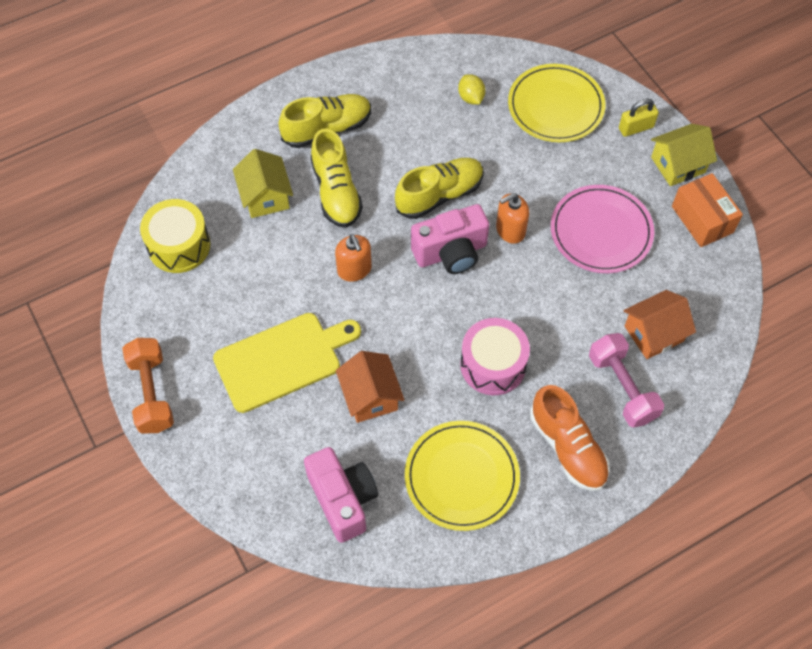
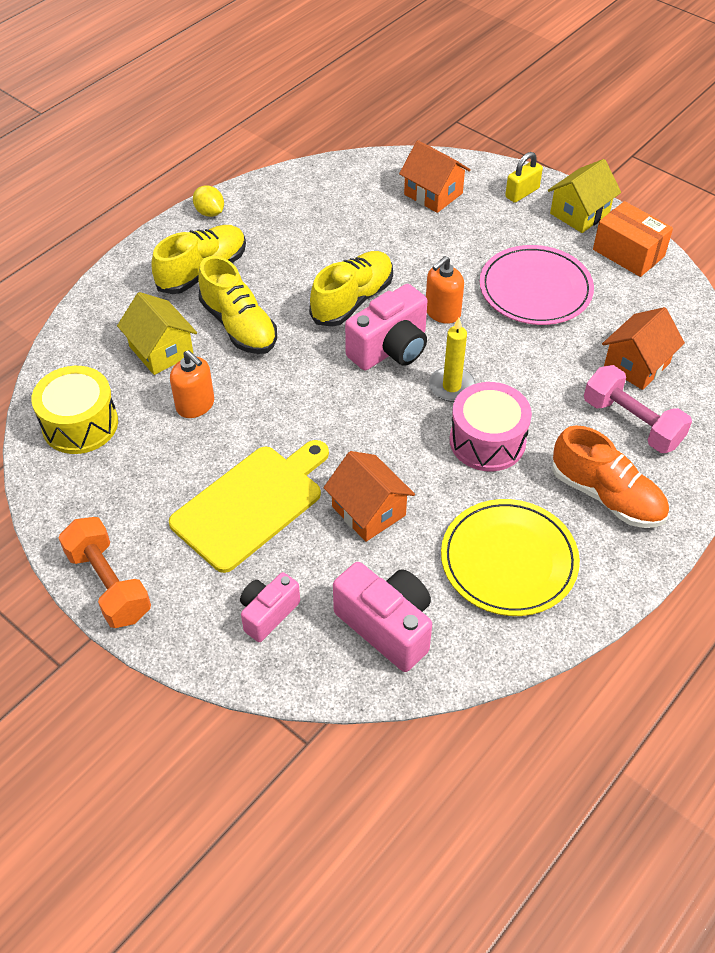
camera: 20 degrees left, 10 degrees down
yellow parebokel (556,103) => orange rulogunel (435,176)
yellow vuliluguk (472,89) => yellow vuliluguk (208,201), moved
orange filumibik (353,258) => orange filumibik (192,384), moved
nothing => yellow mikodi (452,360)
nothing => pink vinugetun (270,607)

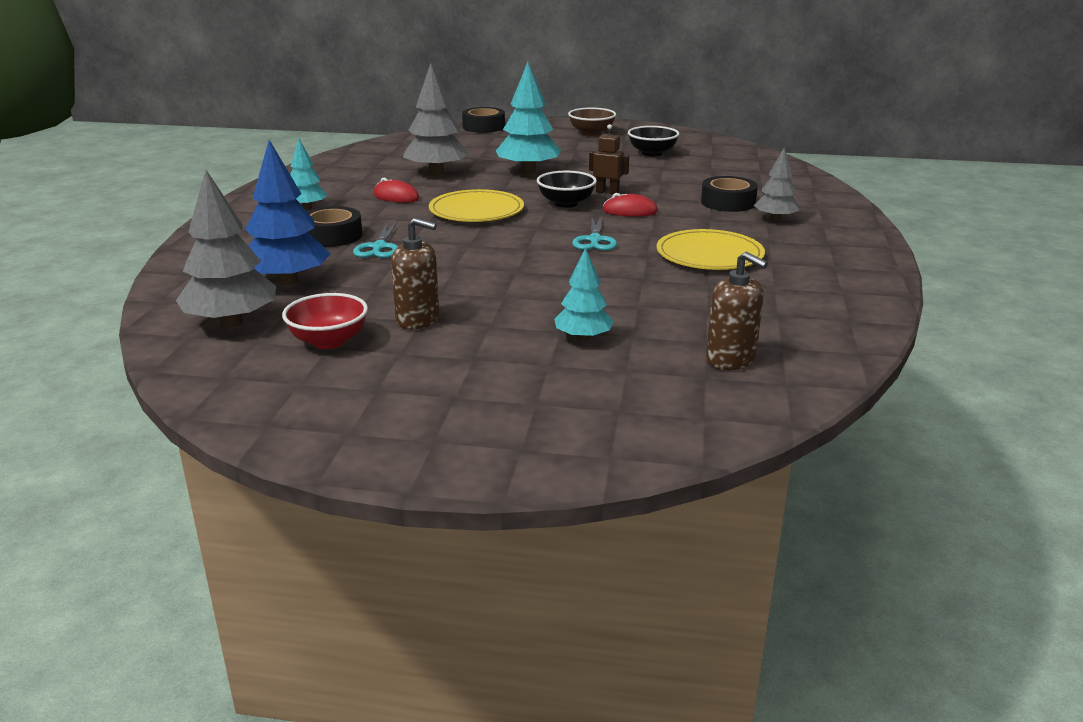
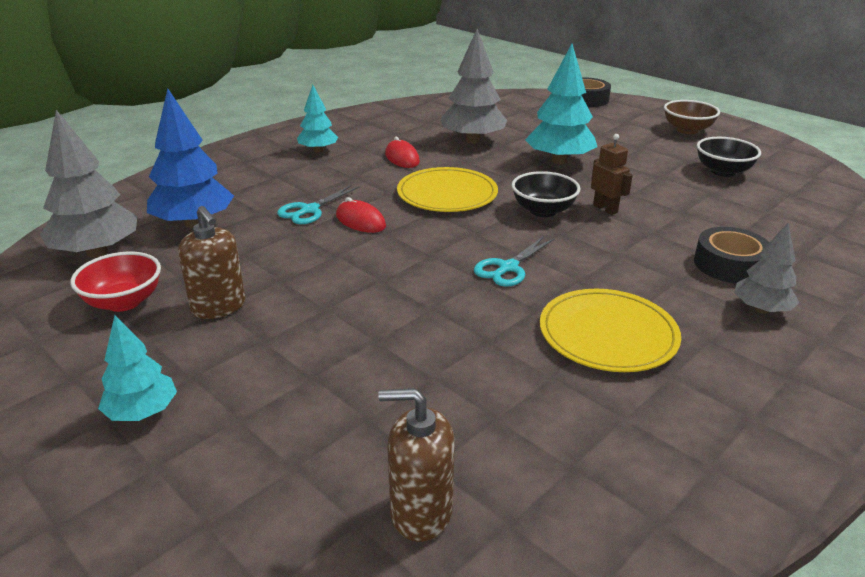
camera: 35 degrees right, 5 degrees up
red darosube (630,205) => red darosube (361,215), moved
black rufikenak (334,226) => nothing
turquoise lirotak (584,294) => turquoise lirotak (137,368), moved
brown filumibik (737,310) => brown filumibik (416,465), 105 degrees clockwise

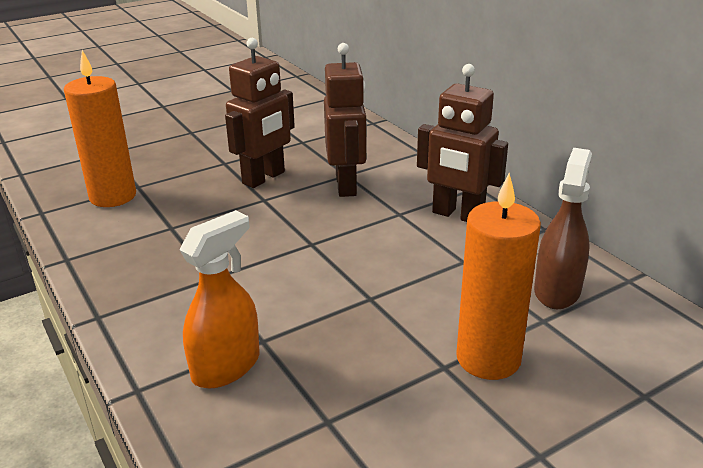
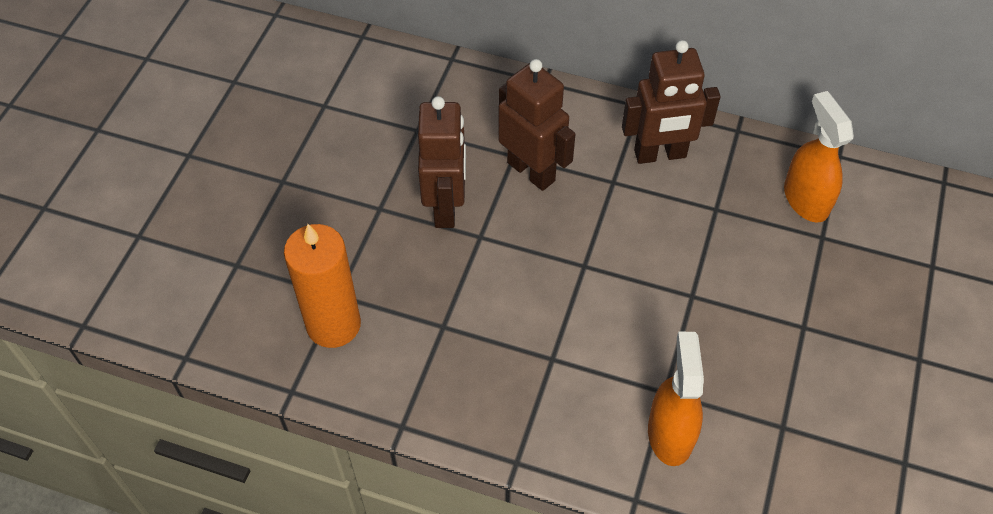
camera: 40 degrees left, 25 degrees up
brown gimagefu (563,228) => orange gimagefu (819,157)
orange mikodi (498,276) => nothing

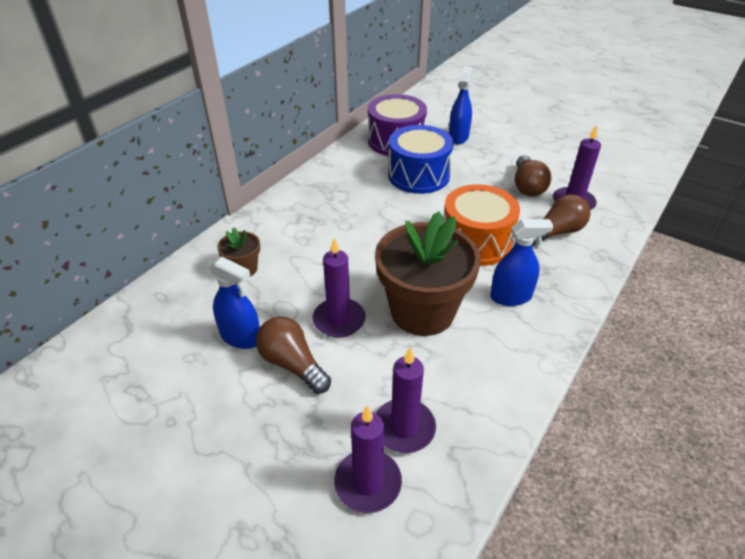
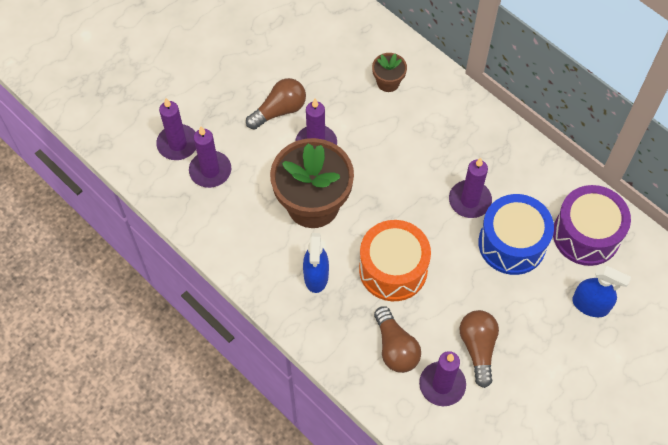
camera: 100 degrees right, 20 degrees up
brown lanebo (533,175) => brown lanebo (479,349), 75 degrees clockwise
blue gimagefu (234,303) => nothing
nothing => purple mikodi (470,188)

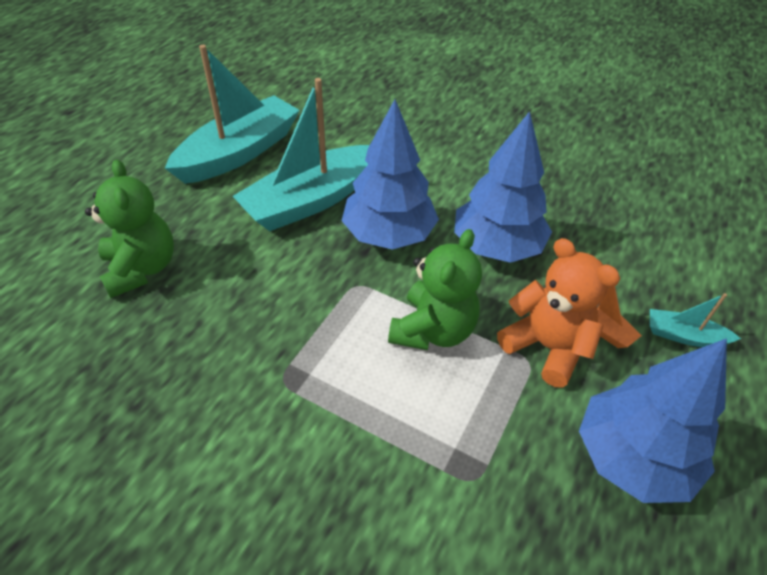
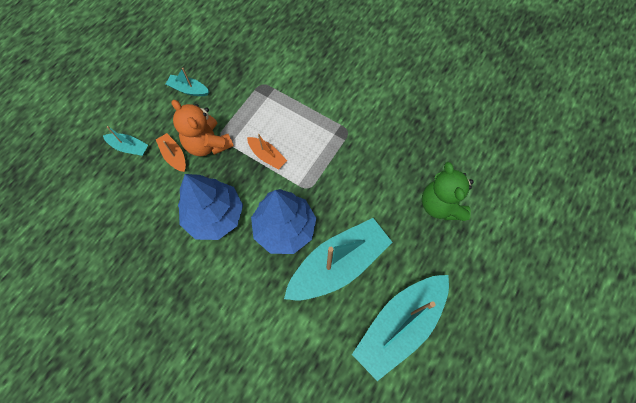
camera: 175 degrees left, 20 degrees up
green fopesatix (435,289) => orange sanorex (267,152)
blue lirotak (653,420) => turquoise sanorex (187,82)

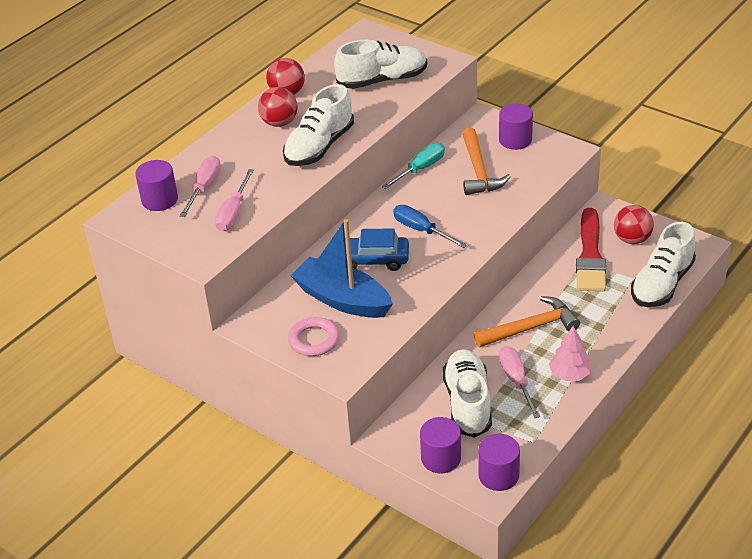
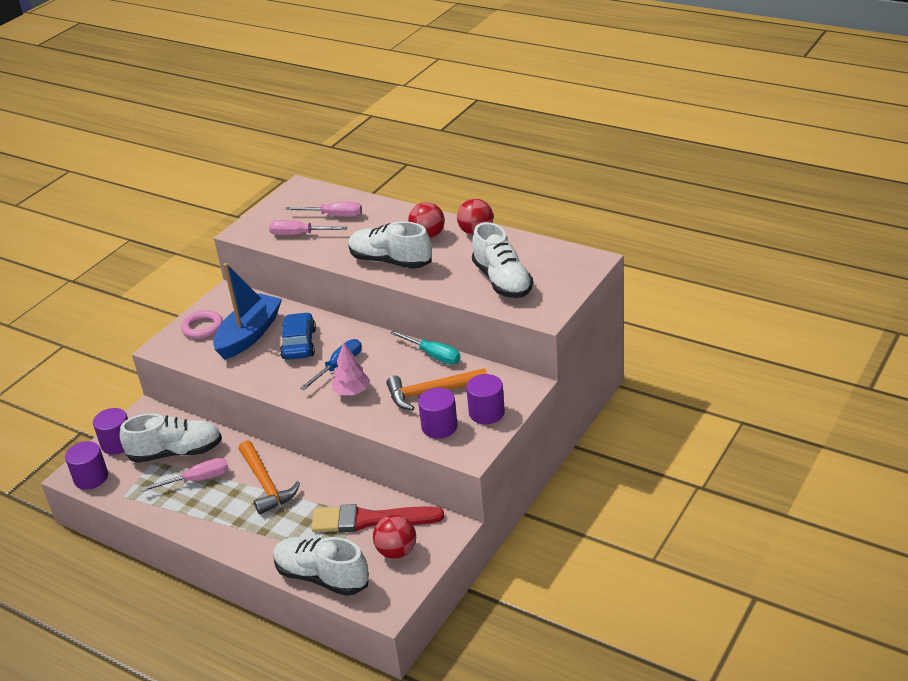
camera: 85 degrees right, 5 degrees down
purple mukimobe (156,185) => purple mukimobe (437,413), moved
pink lirotak (570,353) => pink lirotak (351,368), moved

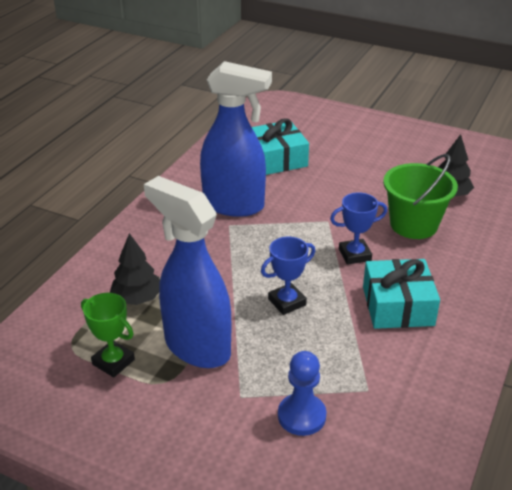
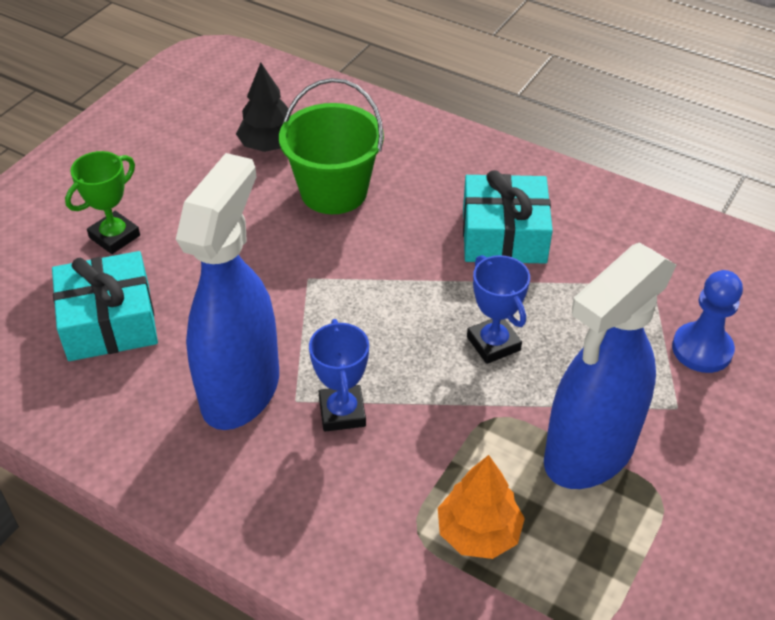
camera: 85 degrees left, 10 degrees up
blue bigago (358,228) => blue bigago (339,375), moved
black lirotak (135,269) => orange lirotak (481,507)
green bigago (108,335) => green bigago (102,202), moved

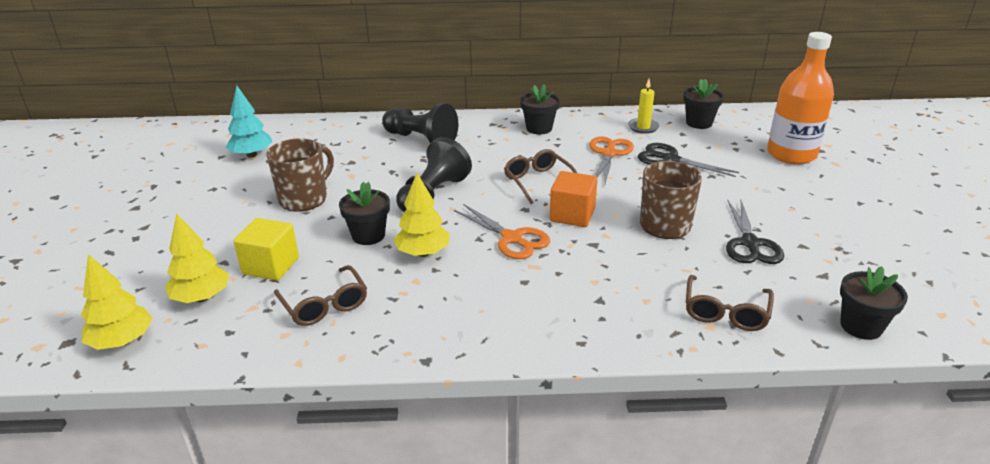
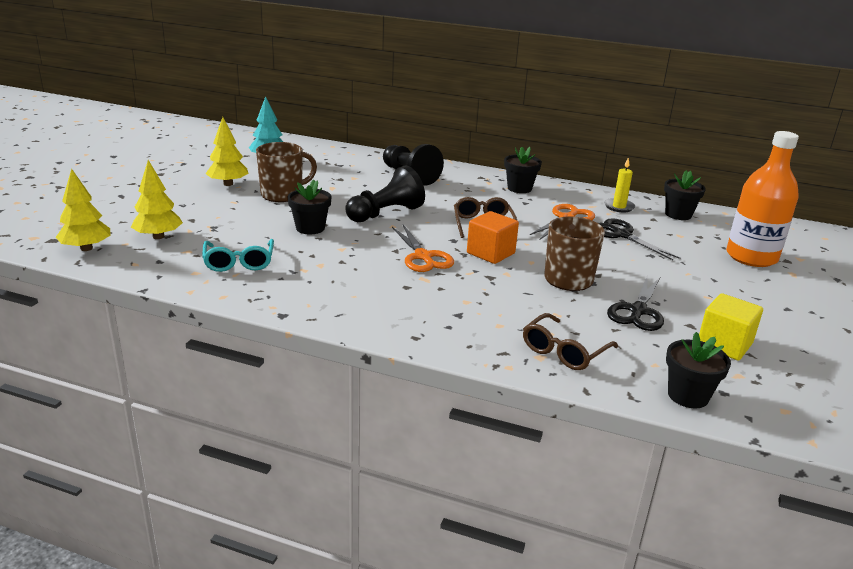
camera: 20 degrees right, 5 degrees down
yellow lirotak (422,215) => yellow lirotak (227,151), moved
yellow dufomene (266,249) => yellow dufomene (731,327), moved
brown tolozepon (320,295) => turquoise tolozepon (238,255)

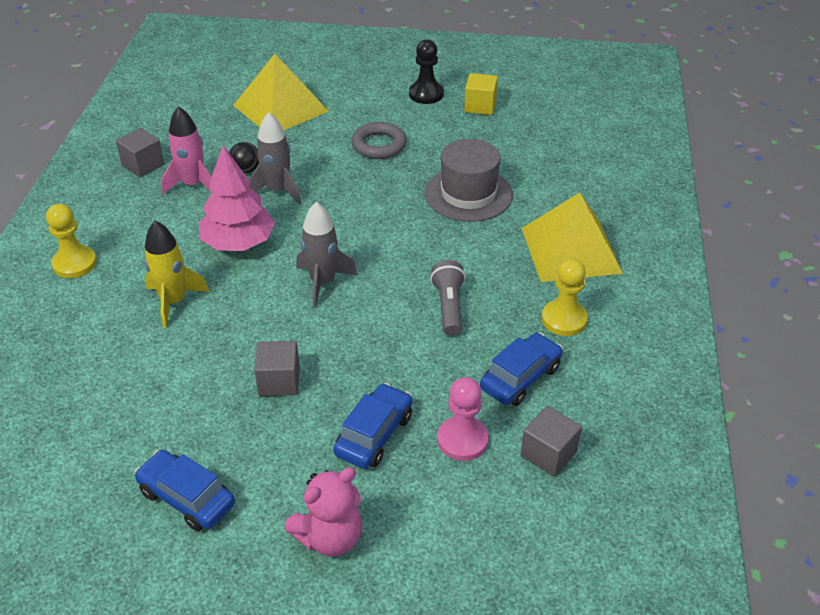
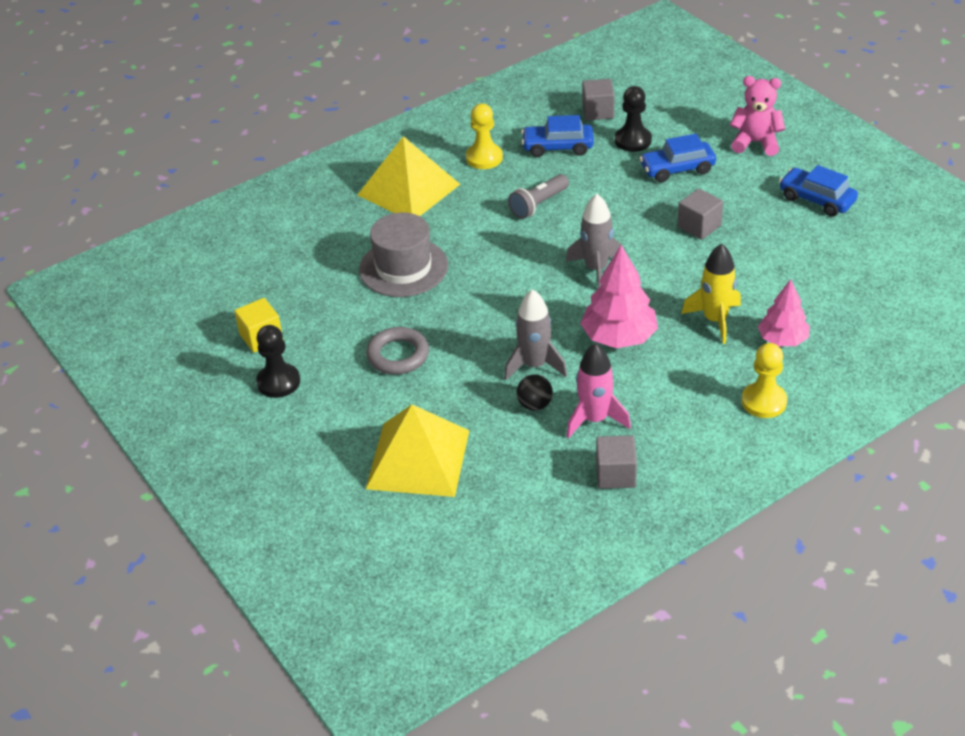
camera: 130 degrees left, 0 degrees up
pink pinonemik (463,419) => black pinonemik (633,119)
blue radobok (184,490) => blue radobok (818,191), 135 degrees clockwise
nothing => pink lirotak (784,312)

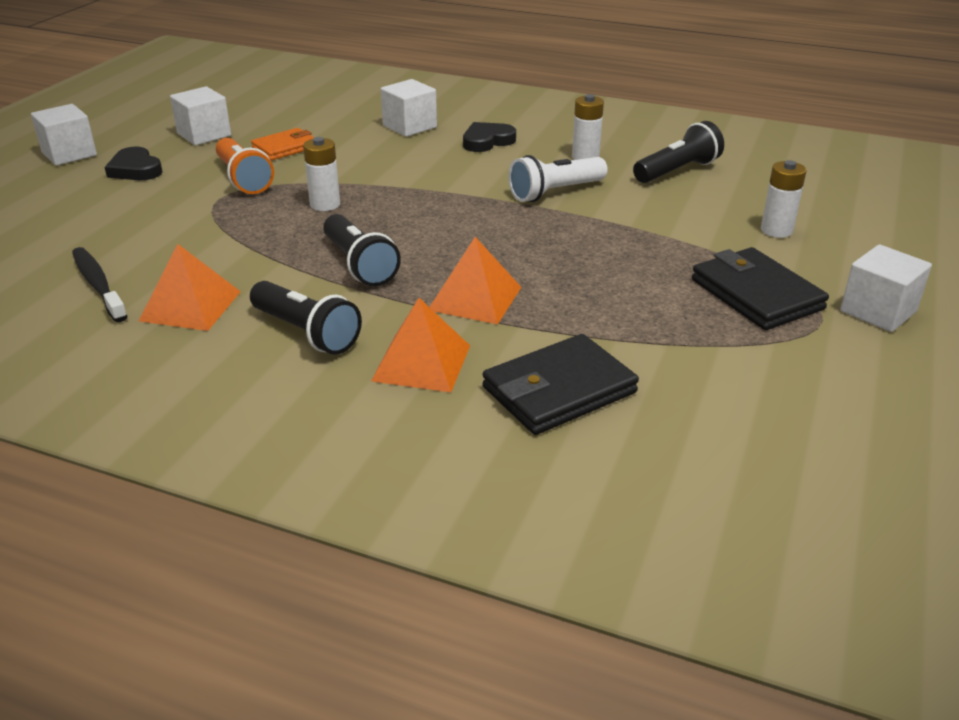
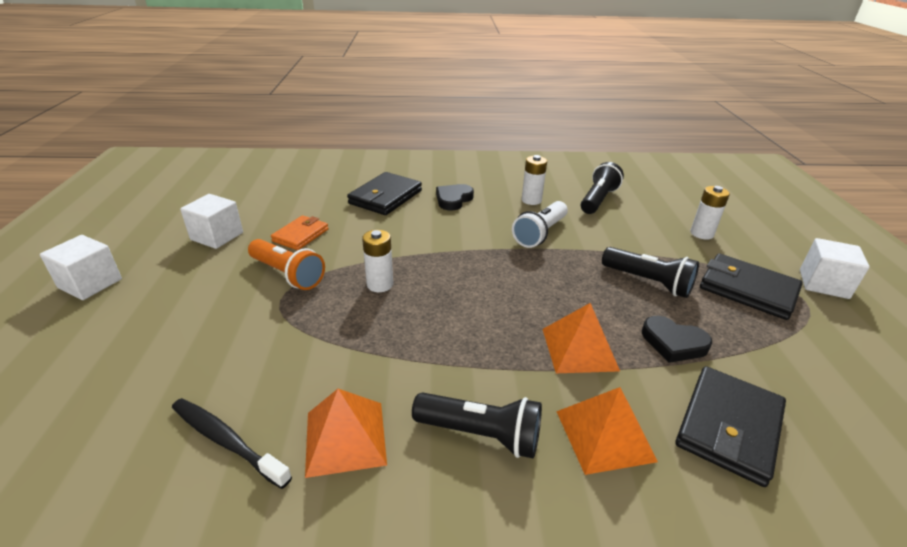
camera: 25 degrees left, 0 degrees up
white dufomene (409,108) => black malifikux (384,193)
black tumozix (134,163) => black tumozix (677,339), moved
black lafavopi (362,250) => black lafavopi (650,272), moved

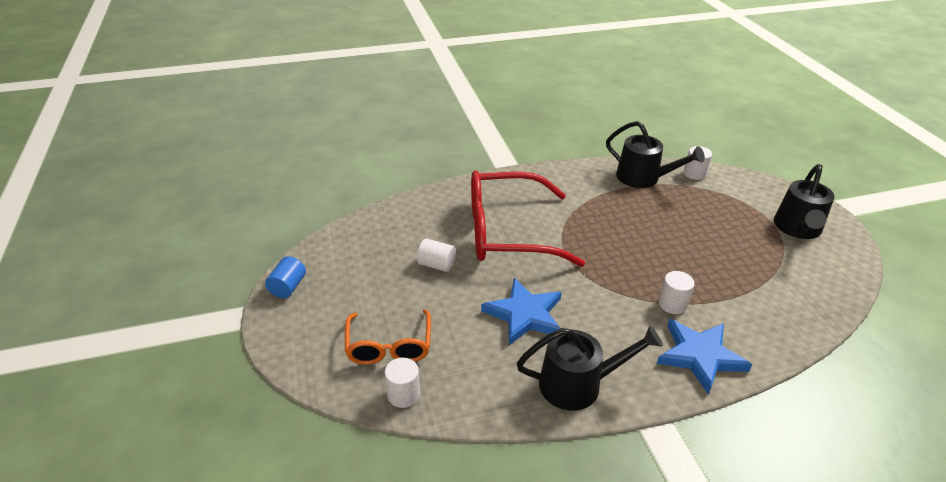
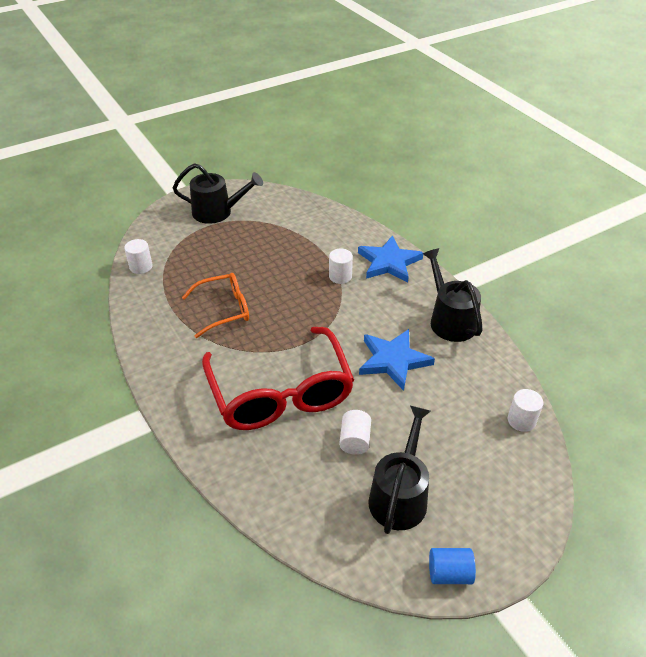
camera: 105 degrees left, 5 degrees up
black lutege (655,154) => black lutege (399,470), moved
orange tolozepon (388,337) => orange tolozepon (215,305), moved

